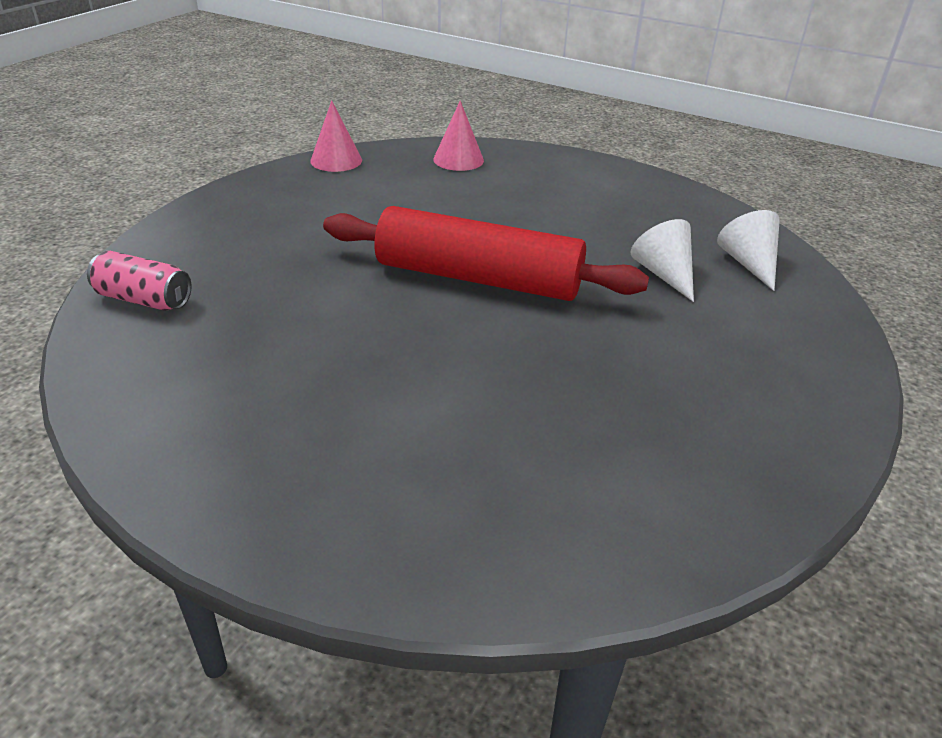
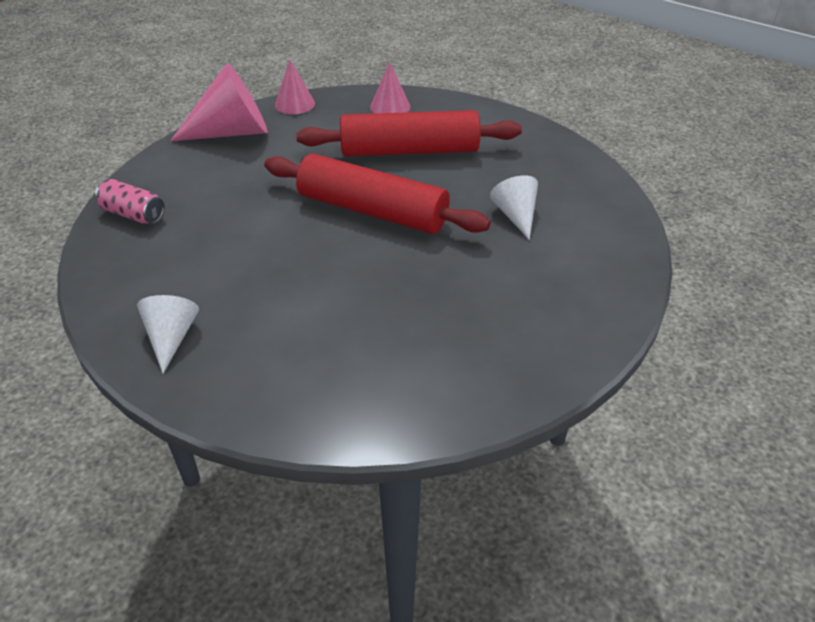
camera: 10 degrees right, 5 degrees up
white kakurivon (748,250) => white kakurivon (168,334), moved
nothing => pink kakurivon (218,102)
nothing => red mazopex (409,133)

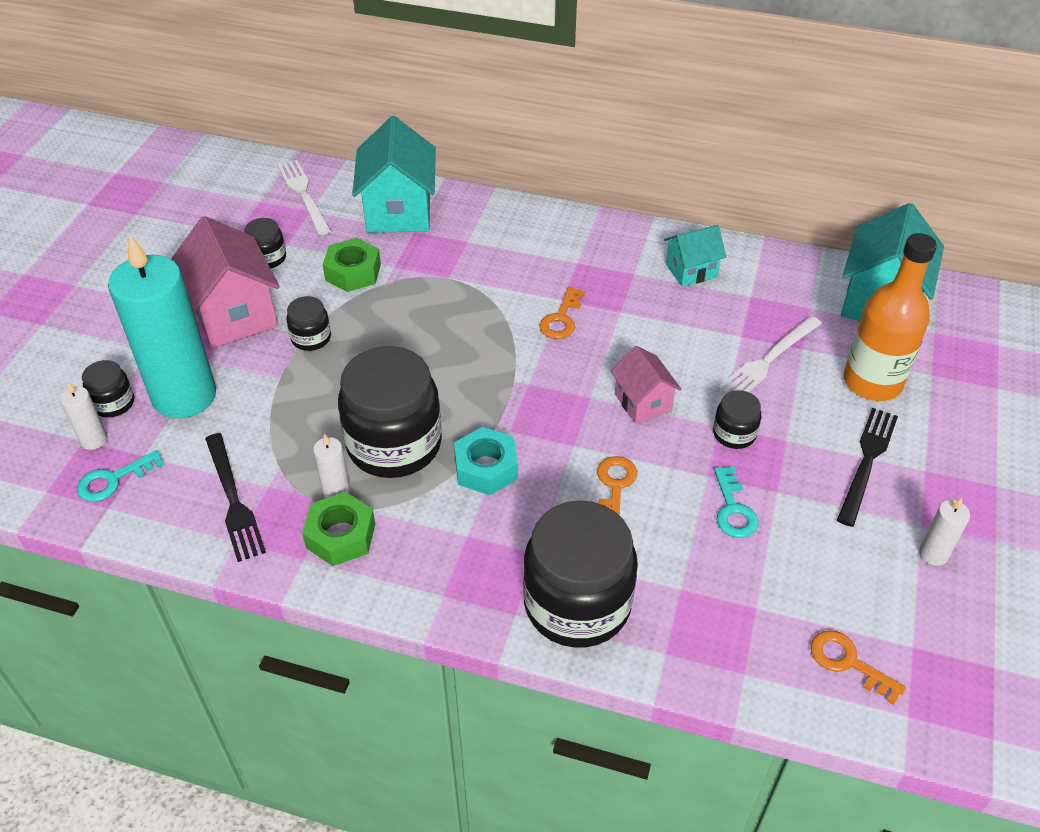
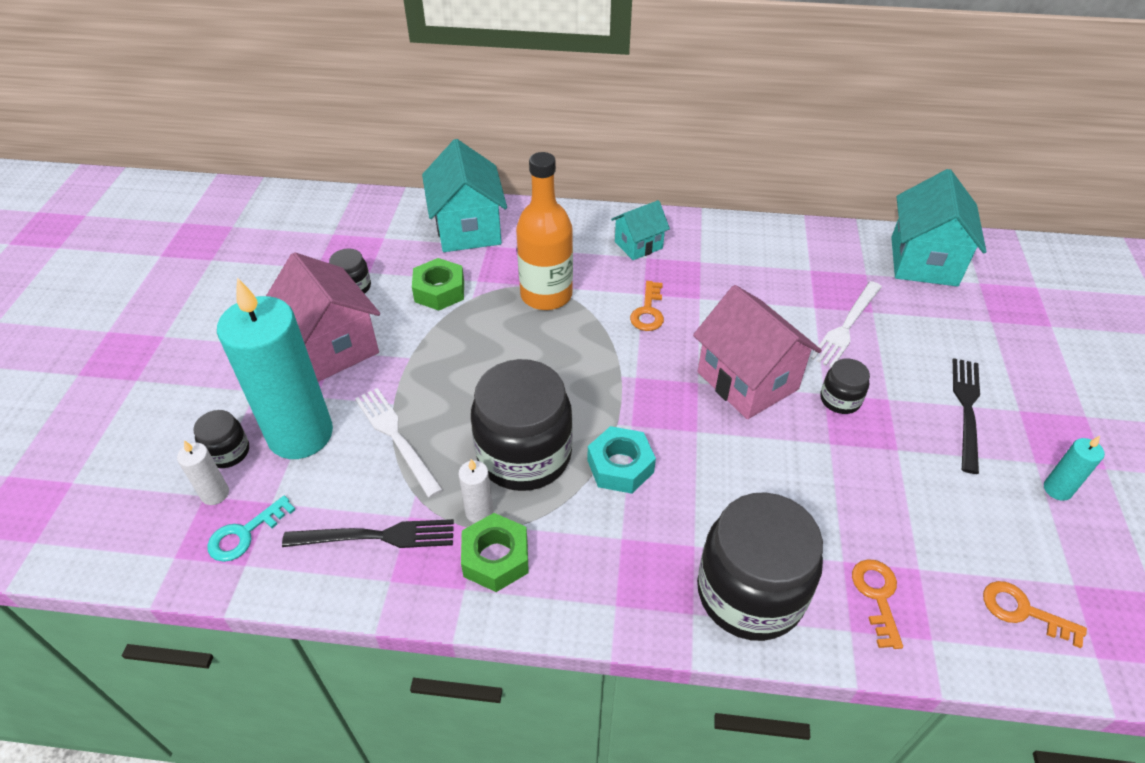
camera: 10 degrees left, 0 degrees up
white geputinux (304,197) => white geputinux (399,443), moved
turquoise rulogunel (695,256) => turquoise rulogunel (640,230), moved
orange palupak (890,317) => orange palupak (544,231), moved
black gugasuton (308,323) => nothing
pink rulogunel (646,385) => pink rulogunel (757,352), x1.77
black geputinux (235,497) => black geputinux (368,533), 60 degrees counterclockwise
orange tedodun (617,486) => orange tedodun (877,604), moved
turquoise tedodun (736,502) => nothing
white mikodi (944,532) => turquoise mikodi (1074,468)

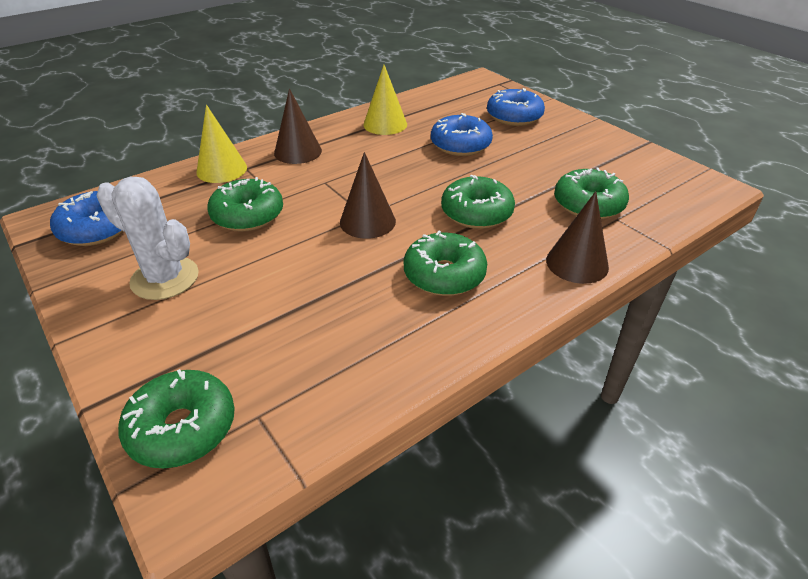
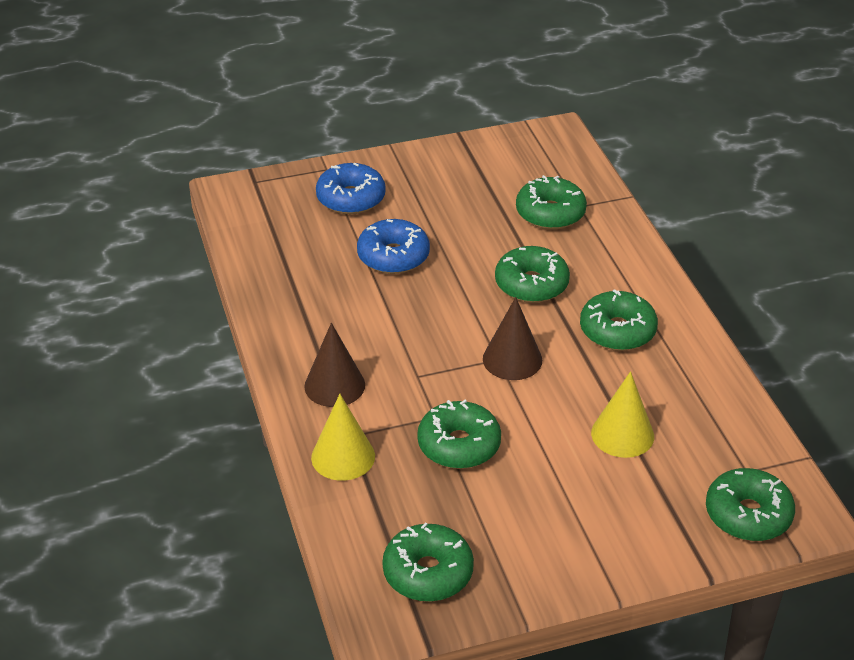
camera: 70 degrees left, 0 degrees up
yellow kakurivon (385,100) => yellow kakurivon (622,414), moved
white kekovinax (148,238) => nothing
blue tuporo (87,218) => green tuporo (428,562)
brown kakurivon (577,237) => nothing

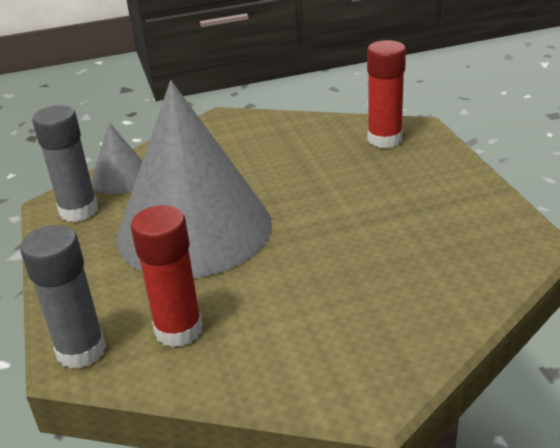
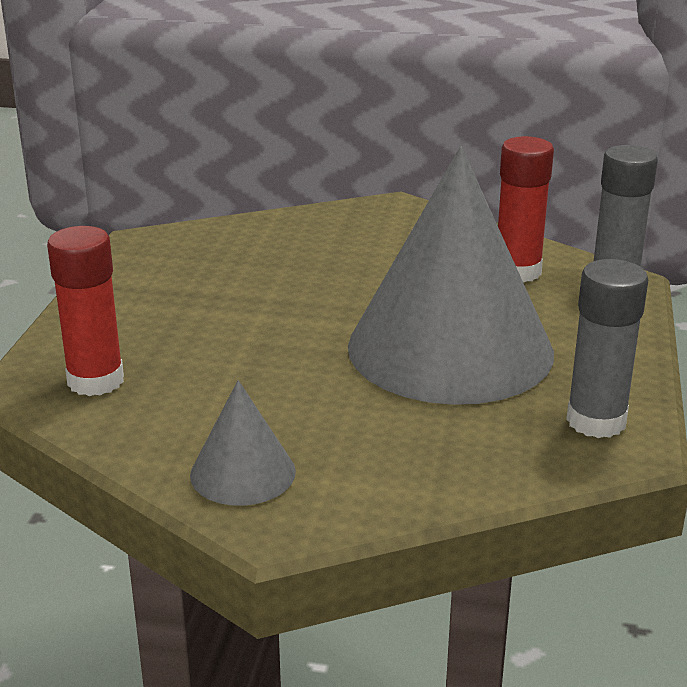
camera: 155 degrees left, 5 degrees down
grey kakurivon (116,158) => grey kakurivon (243,443), moved

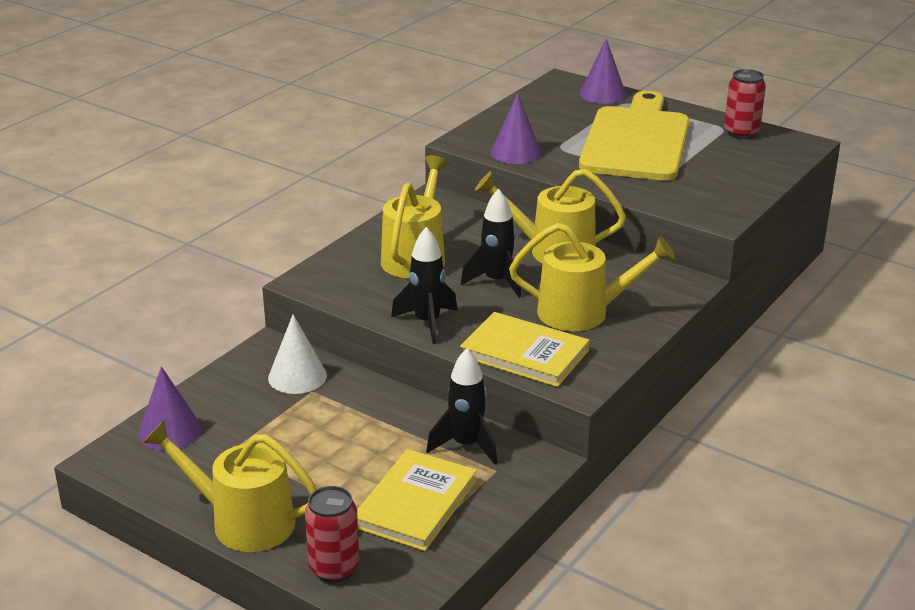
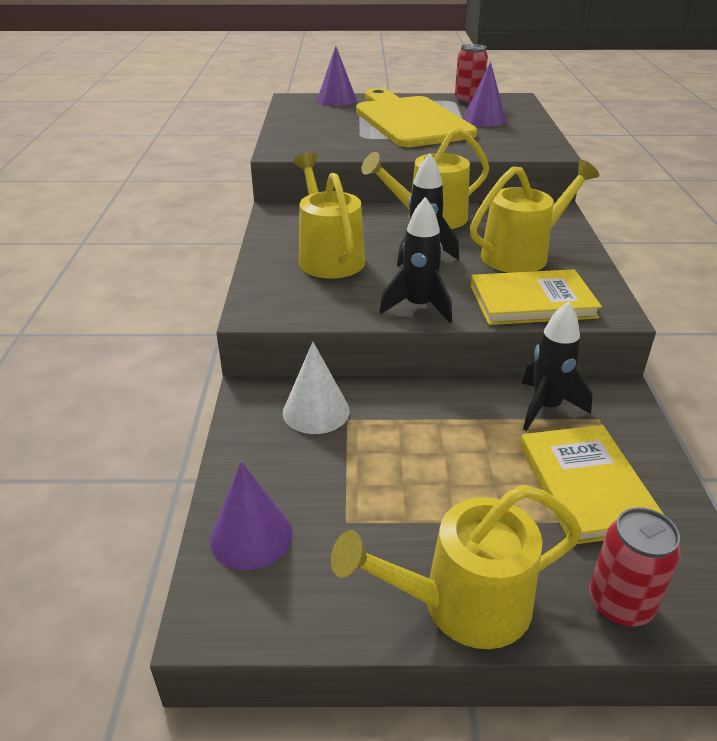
camera: 35 degrees left, 5 degrees up
purple kakurivon (516,128) => purple kakurivon (484,94), moved

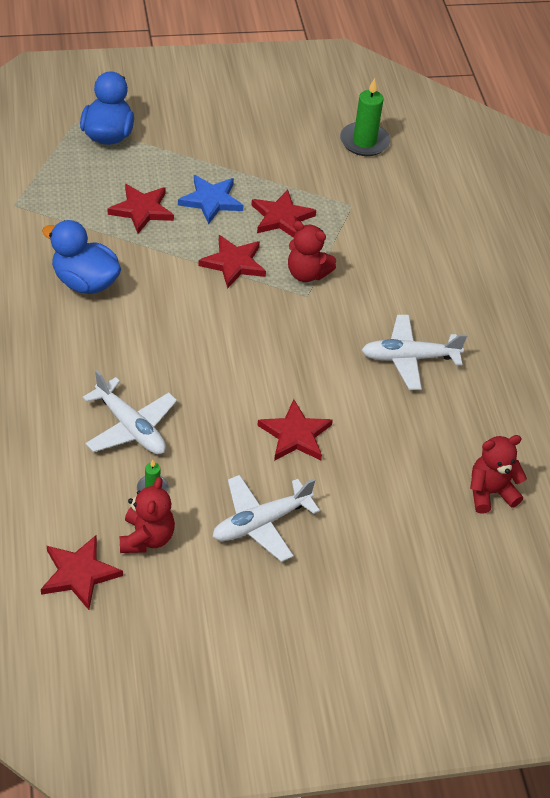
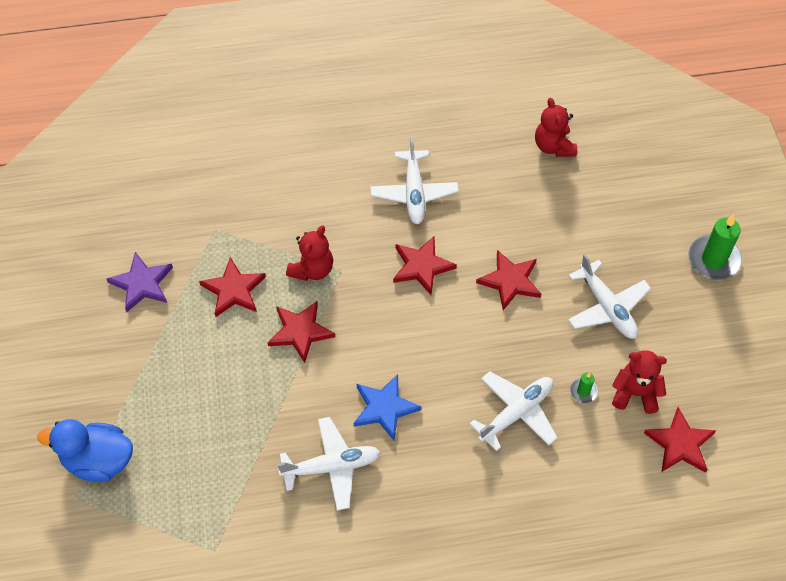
camera: 85 degrees left, 10 degrees up
green mikodi (365,117) => green mikodi (715,247), moved
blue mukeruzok (211,200) => blue mukeruzok (388,407), moved
red mukeruzok (141,209) => red mukeruzok (425,265), moved
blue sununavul (81,257) => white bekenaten (329,464)
nothing => purple mukeruzok (140,282)

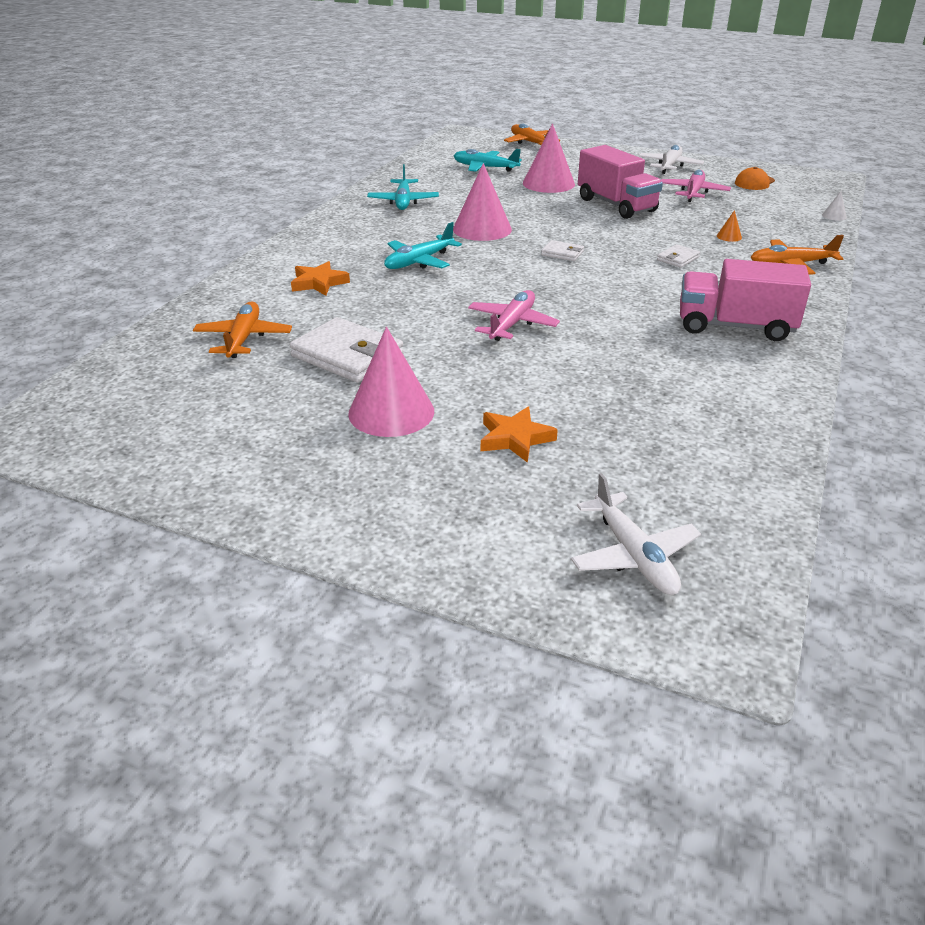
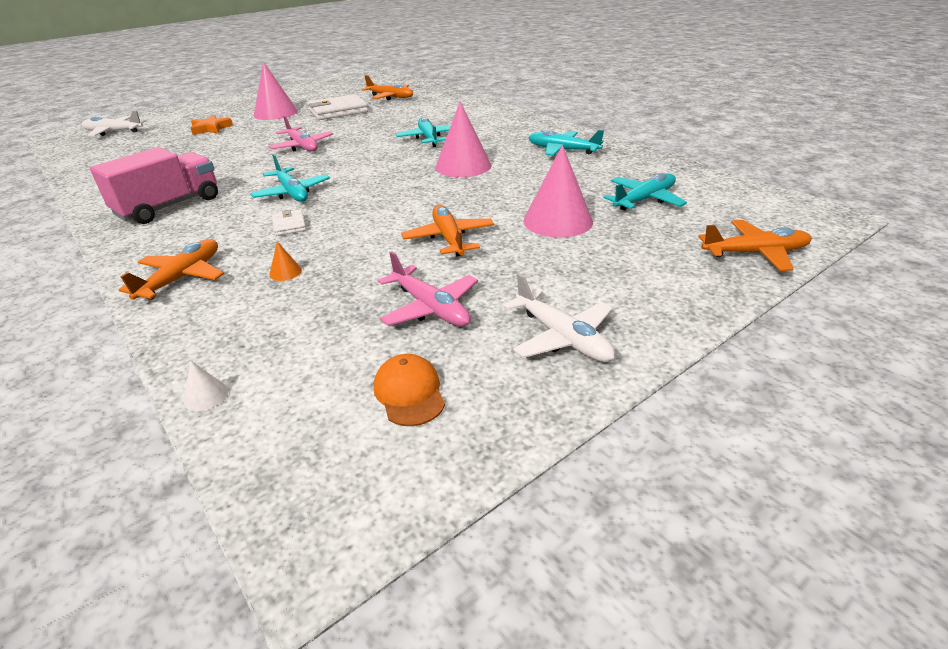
camera: 120 degrees right, 0 degrees up
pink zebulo (620,182) => orange bekenaten (447,230)
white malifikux (562,250) => nothing
orange mukeruzok (320,278) => nothing
nothing => turquoise bekenaten (290,178)

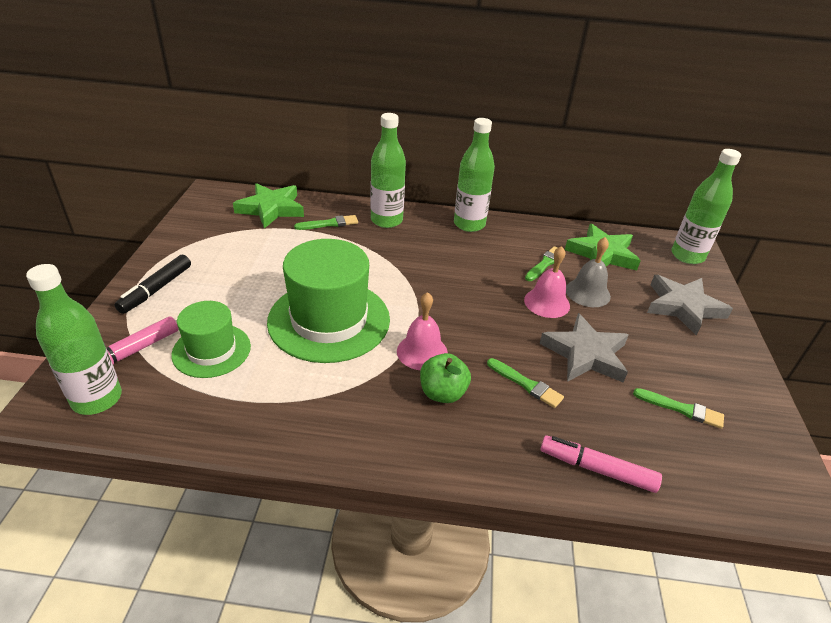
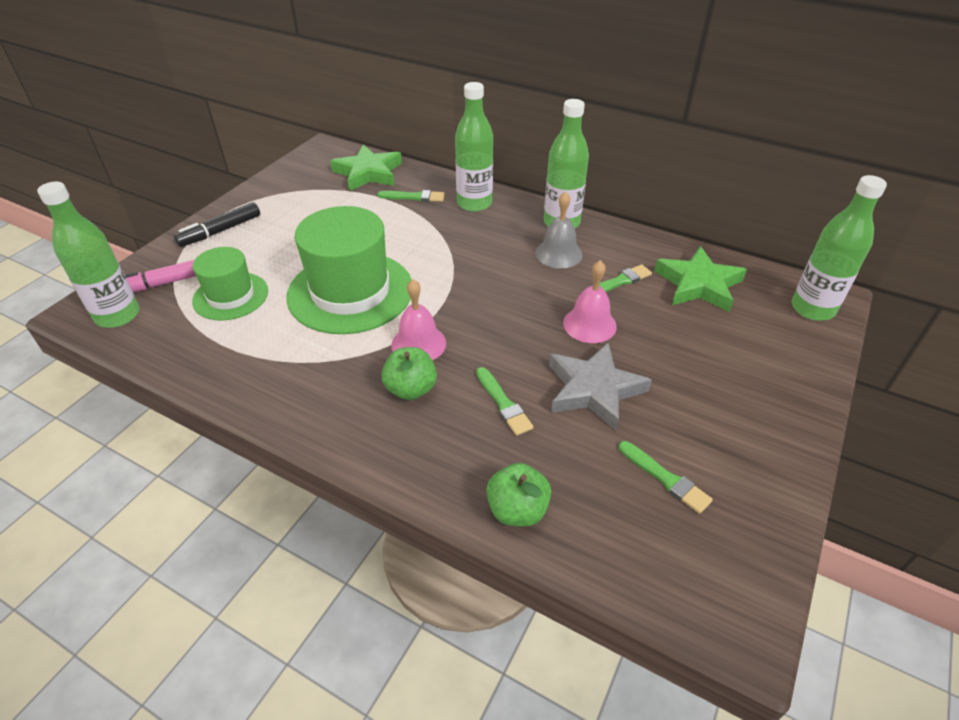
camera: 25 degrees right, 5 degrees up
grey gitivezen (588,272) => grey gitivezen (559,229), moved
grey mukeruzok (690,305) => nothing
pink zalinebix (601,464) => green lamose (518,495)

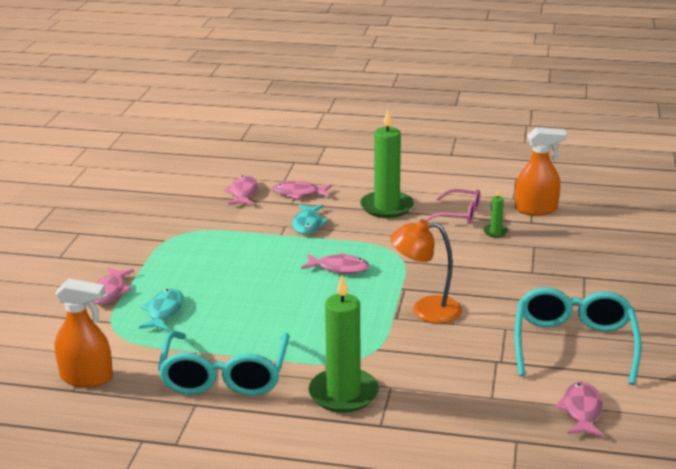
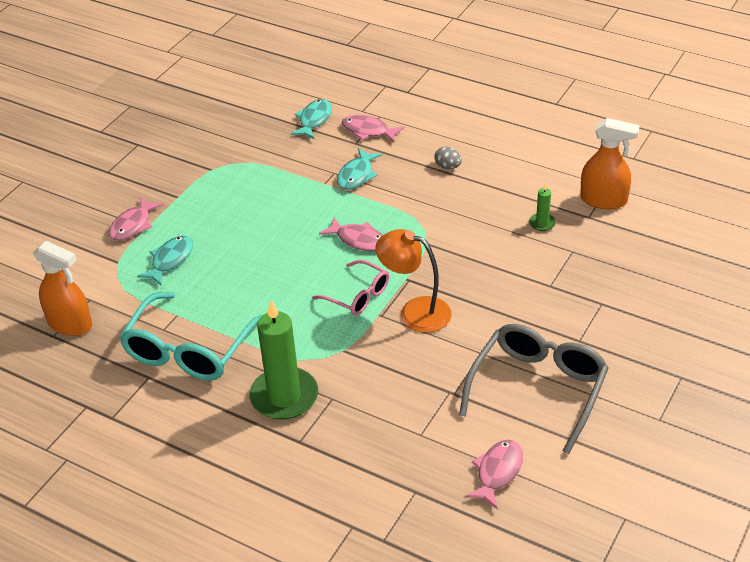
camera: 20 degrees right, 15 degrees up
green mikodi (387,163) => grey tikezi (448,158)
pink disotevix (241,190) => turquoise disotevix (311,119)
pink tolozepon (453,206) => pink tolozepon (350,287), moved
turquoise tolozepon (578,336) => grey tolozepon (534,389)

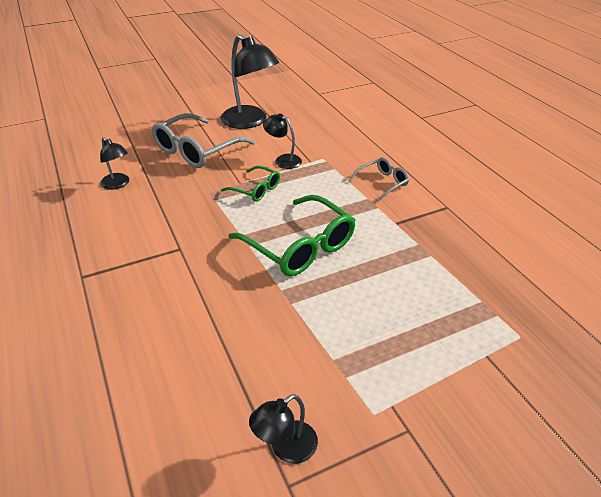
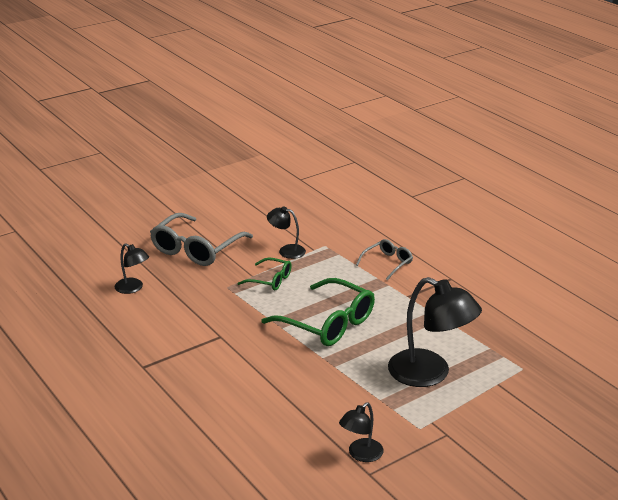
camera: 10 degrees left, 10 degrees down
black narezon (250,82) => black narezon (435,332), moved

